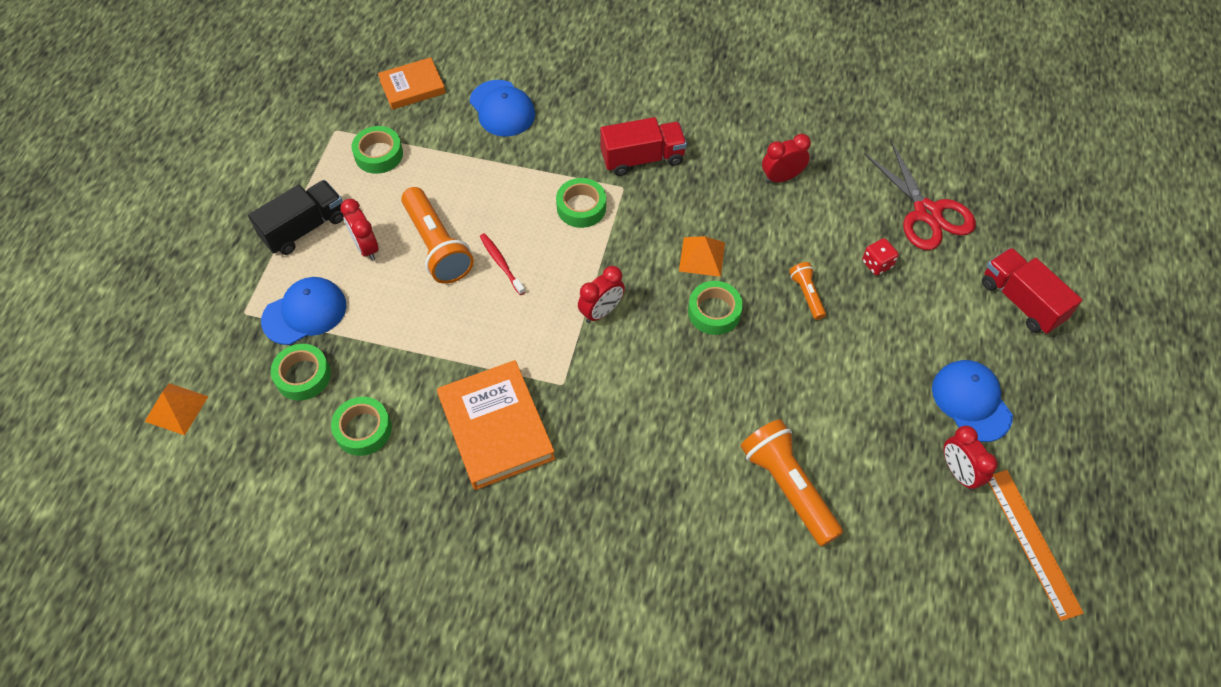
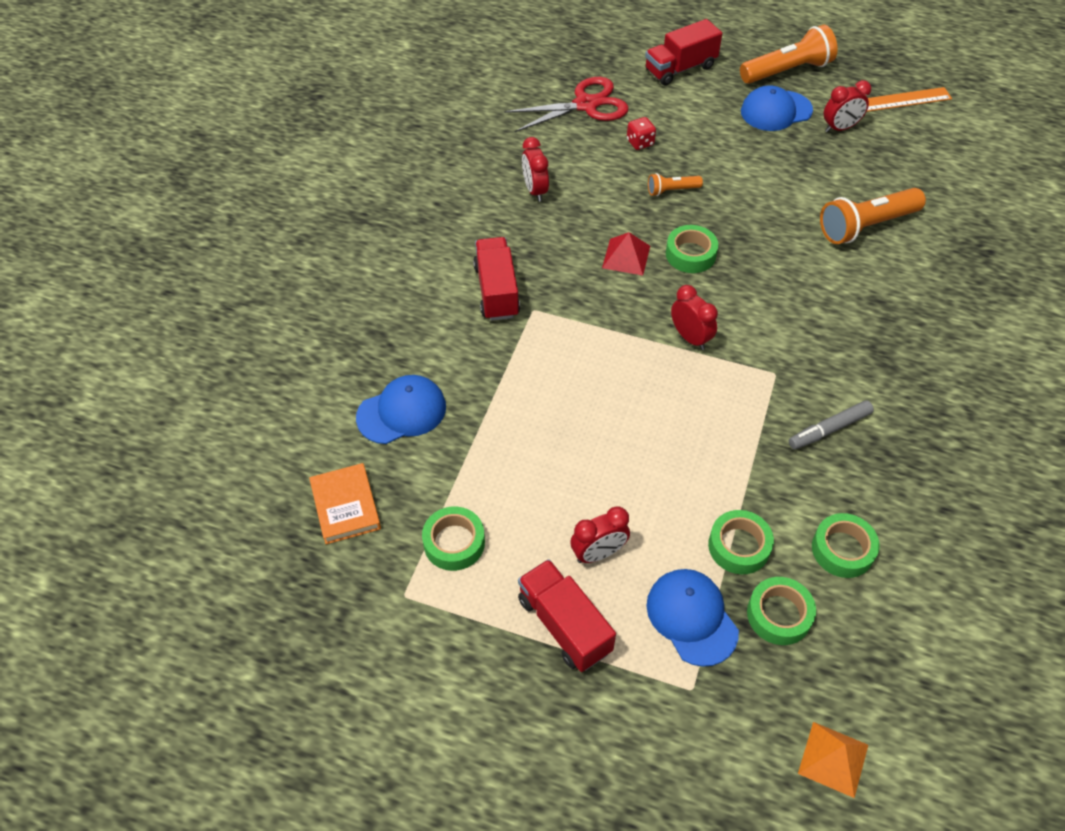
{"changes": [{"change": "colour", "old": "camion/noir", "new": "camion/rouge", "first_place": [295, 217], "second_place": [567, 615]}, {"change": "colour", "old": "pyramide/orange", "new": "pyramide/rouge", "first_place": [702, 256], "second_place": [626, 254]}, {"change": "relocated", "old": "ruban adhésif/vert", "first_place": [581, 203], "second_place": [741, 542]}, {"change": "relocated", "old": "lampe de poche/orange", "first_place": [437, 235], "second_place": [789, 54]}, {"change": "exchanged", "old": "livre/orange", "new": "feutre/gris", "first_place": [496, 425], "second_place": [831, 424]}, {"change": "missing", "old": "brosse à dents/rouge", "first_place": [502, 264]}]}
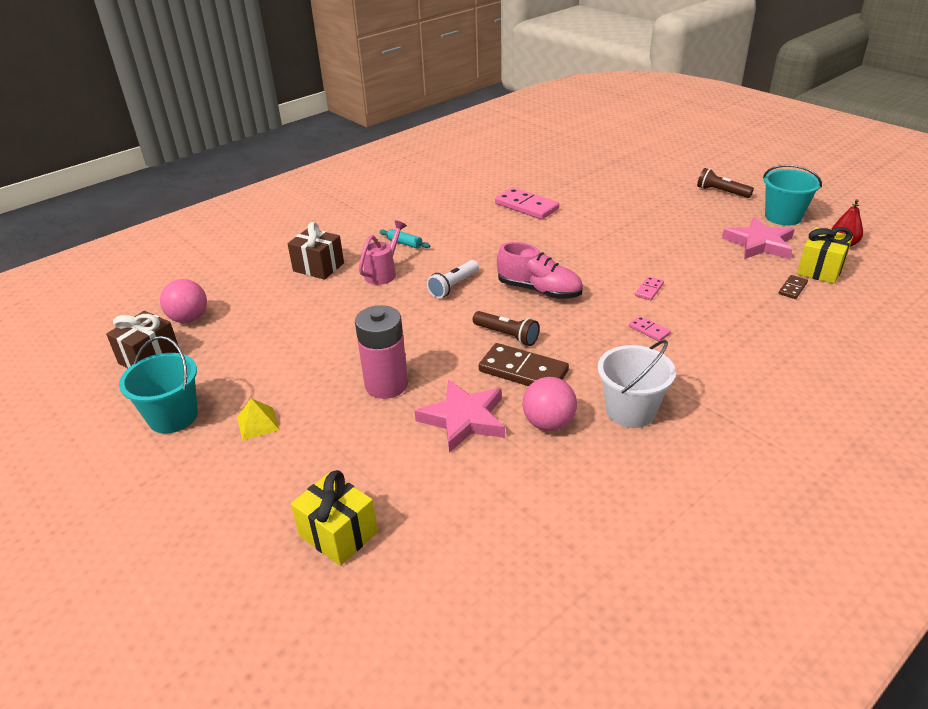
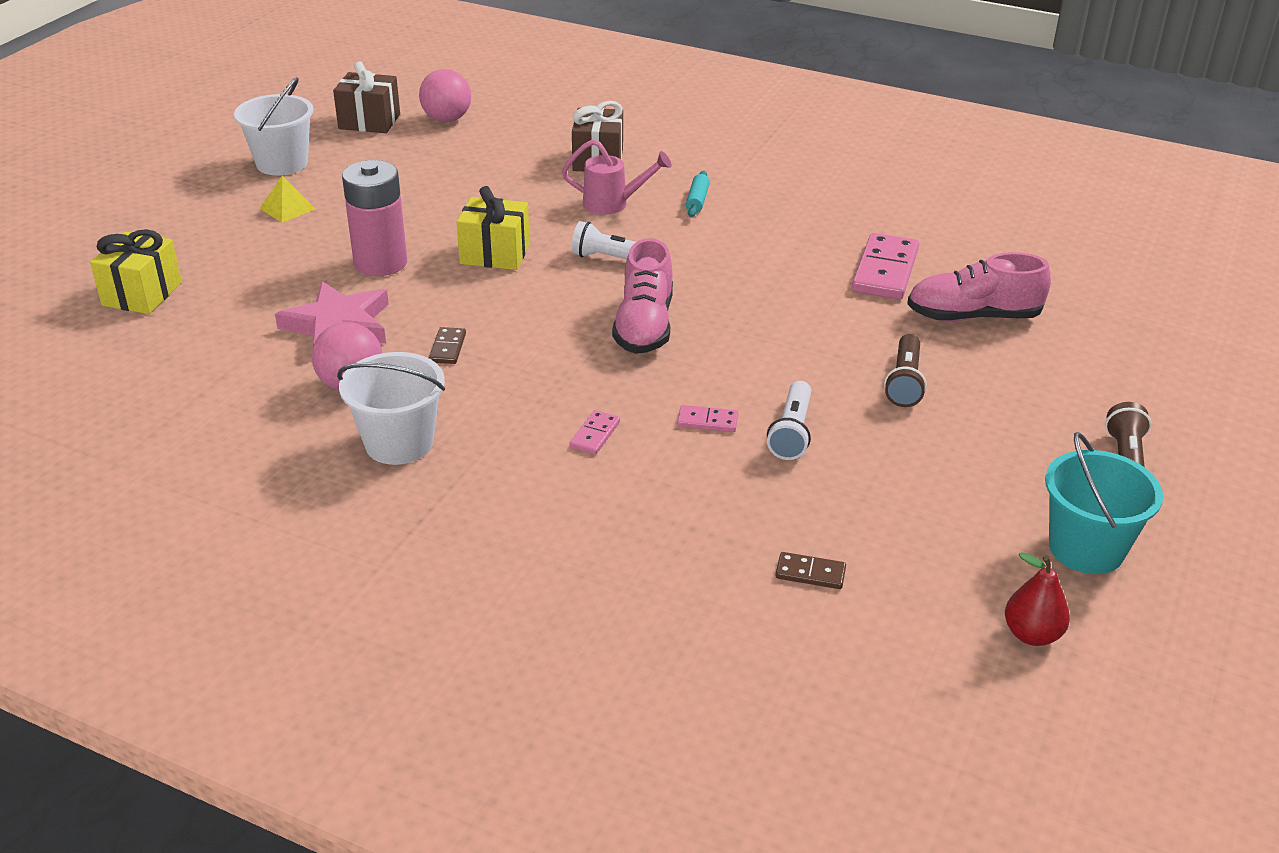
{"changes": [{"change": "colour", "old": "seau/turquoise", "new": "seau/blanc", "first_place": [158, 385], "second_place": [274, 126]}, {"change": "size", "old": "domino/marron", "first_place": [524, 364], "second_place": [447, 345], "factor": 0.49}, {"change": "relocated", "old": "cadeau/jaune", "first_place": [825, 255], "second_place": [493, 228]}, {"change": "appeared", "new": "lampe de poche/blanc", "second_place": [789, 420]}, {"change": "relocated", "old": "lampe de poche/marron", "first_place": [506, 328], "second_place": [905, 370]}, {"change": "appeared", "new": "chaussure/rose", "second_place": [979, 286]}, {"change": "missing", "old": "étoile/rose", "first_place": [758, 238]}]}
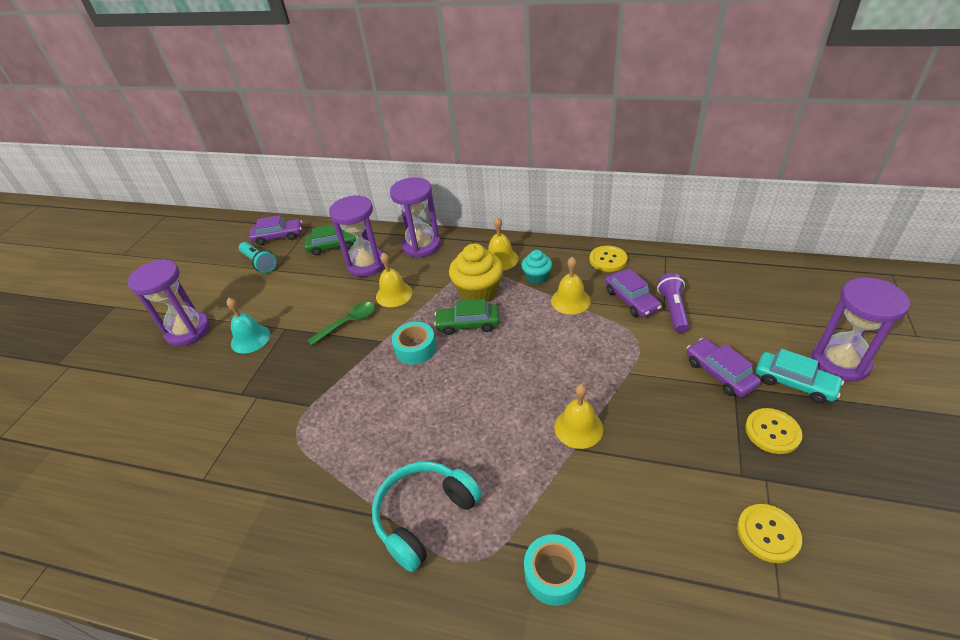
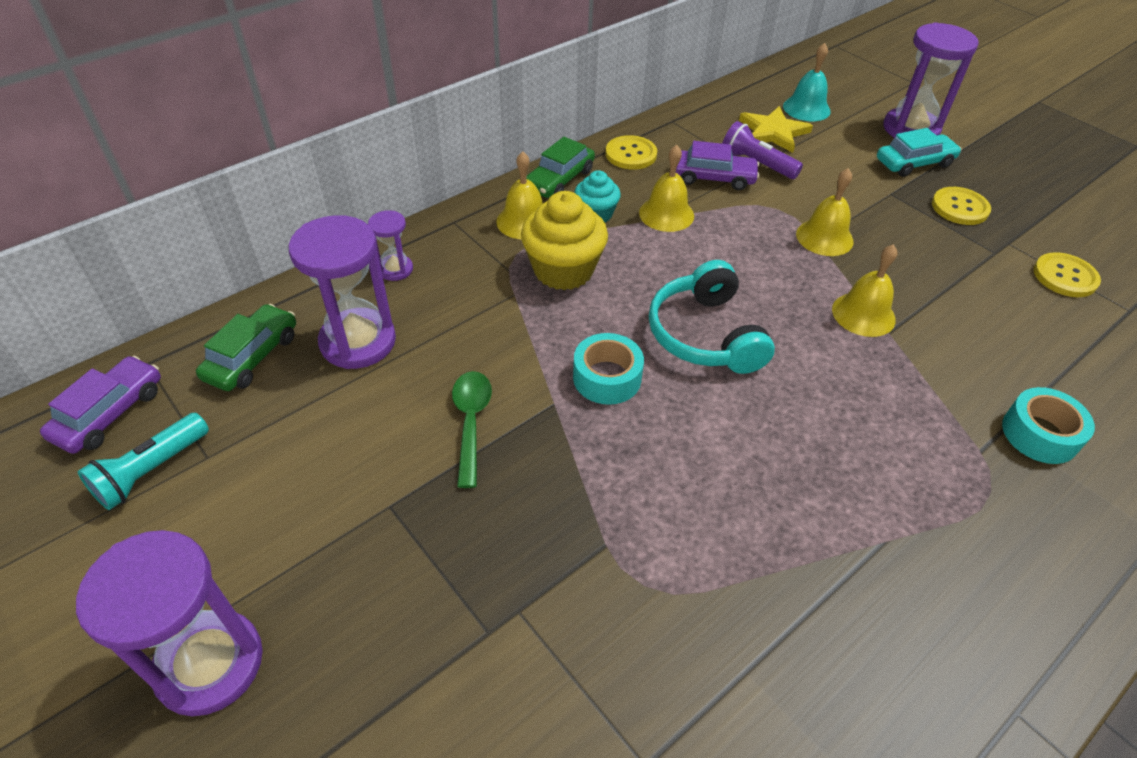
{"changes": [{"change": "spun", "old": "lampe de poche/turquoise", "first_place": [257, 257], "second_place": [143, 461], "degrees": 135}, {"change": "size", "old": "sablier/violet", "first_place": [415, 217], "second_place": [390, 245], "factor": 0.51}, {"change": "relocated", "old": "voiture/vert", "first_place": [467, 317], "second_place": [560, 167]}, {"change": "relocated", "old": "casque audio/turquoise", "first_place": [427, 517], "second_place": [712, 317]}, {"change": "appeared", "new": "étoile/jaune", "second_place": [776, 129]}, {"change": "relocated", "old": "cloche/turquoise", "first_place": [248, 326], "second_place": [807, 82]}, {"change": "relocated", "old": "cloche/jaune", "first_place": [394, 279], "second_place": [825, 212]}, {"change": "missing", "old": "voiture/violet", "first_place": [724, 367]}]}
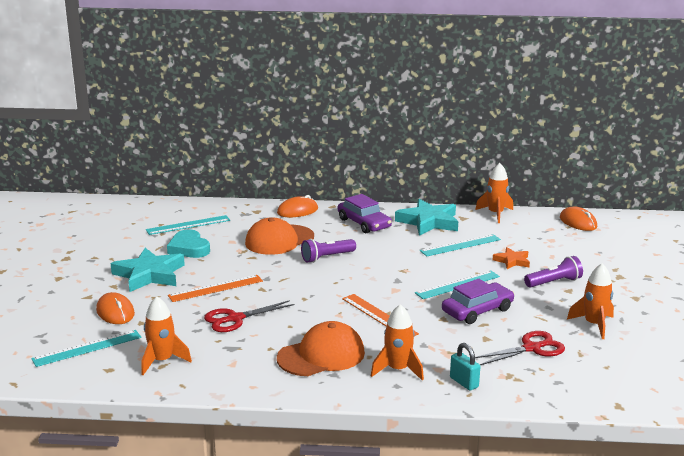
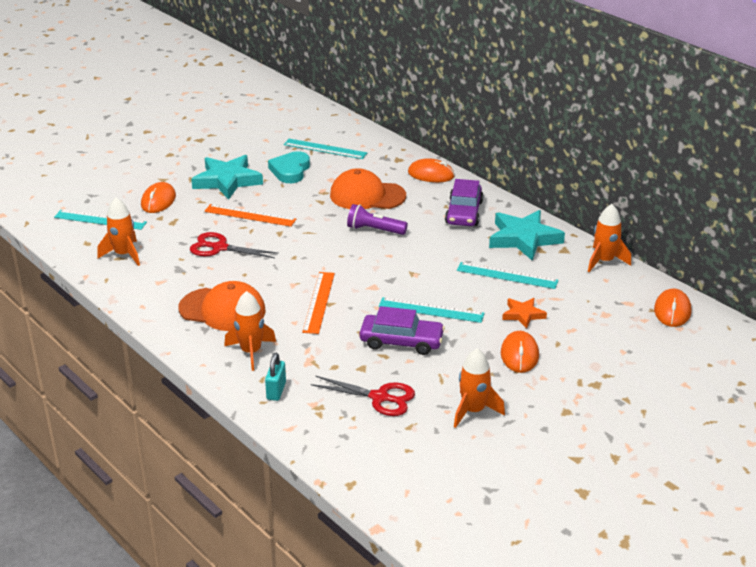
{"changes": [{"change": "exchanged", "old": "lampe de poche/violet", "new": "souris/orange", "first_place": [553, 272], "second_place": [520, 352]}]}
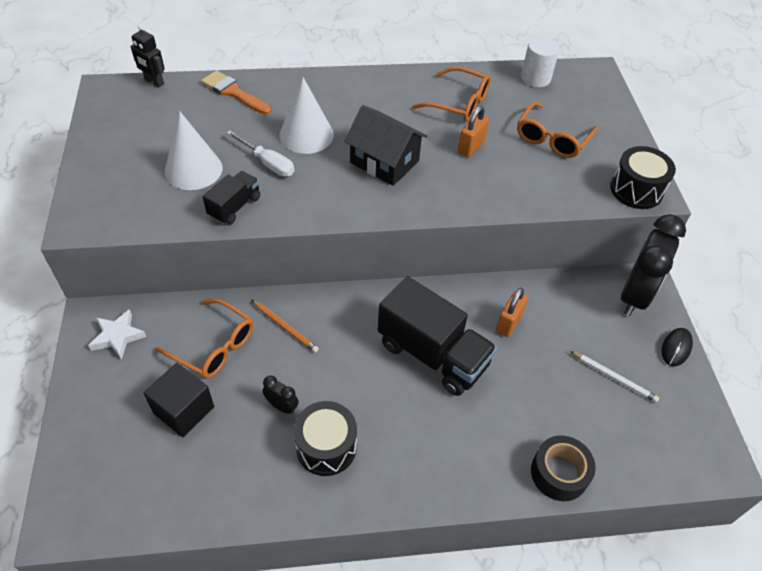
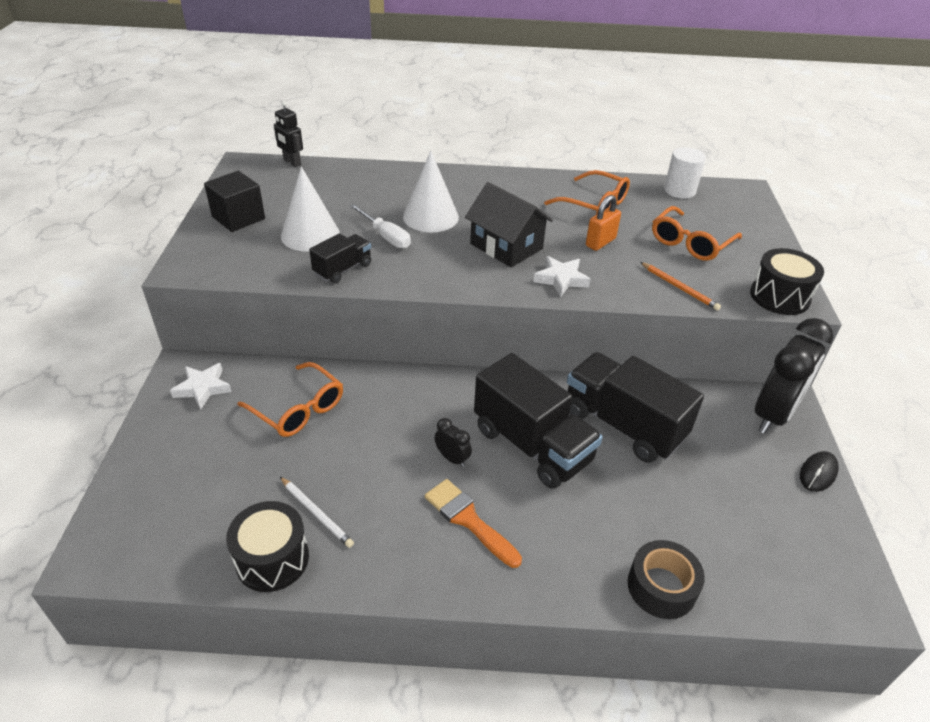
{"changes": [{"change": "relocated", "old": "cube/noir", "first_place": [179, 400], "second_place": [234, 201]}, {"change": "relocated", "old": "tambour/noir", "first_place": [325, 438], "second_place": [267, 546]}, {"change": "relocated", "old": "crayon/blanc", "first_place": [614, 377], "second_place": [317, 512]}, {"change": "relocated", "old": "pinceau/orange", "first_place": [236, 92], "second_place": [473, 523]}, {"change": "relocated", "old": "réveil/noir", "first_place": [280, 394], "second_place": [453, 442]}, {"change": "appeared", "new": "étoile/blanc", "second_place": [562, 276]}, {"change": "exchanged", "old": "cadenas/orange", "new": "camion/noir", "first_place": [512, 312], "second_place": [635, 407]}, {"change": "relocated", "old": "crayon/orange", "first_place": [285, 326], "second_place": [680, 286]}]}
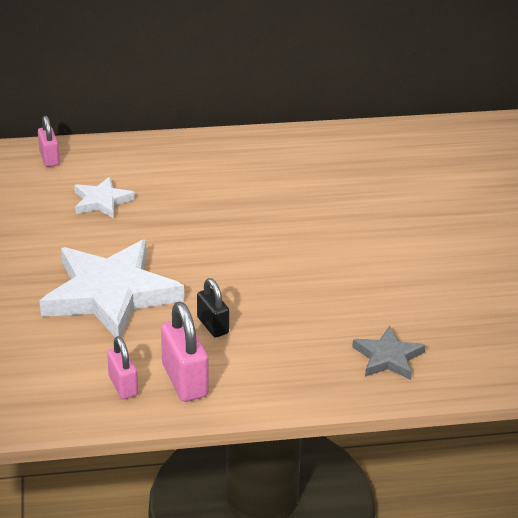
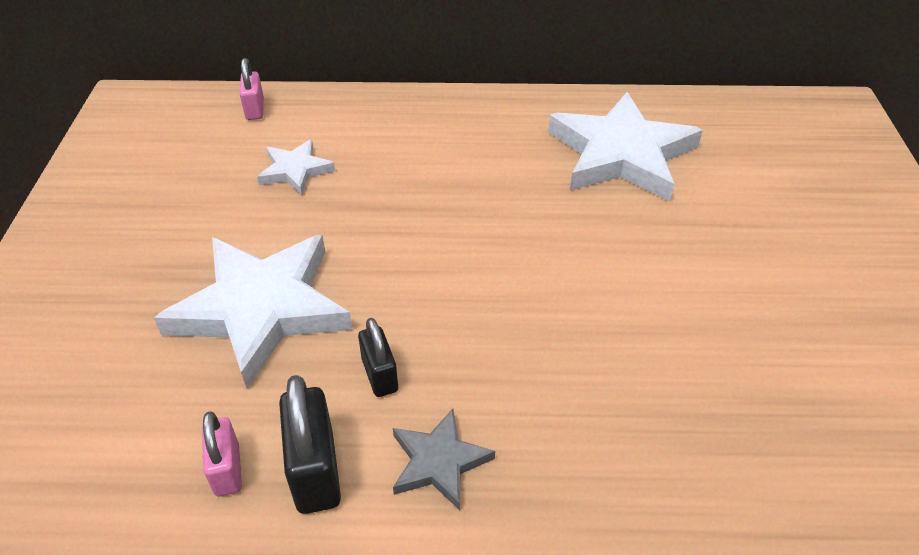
{"changes": [{"change": "colour", "old": "cadenas/rose", "new": "cadenas/noir", "first_place": [185, 352], "second_place": [310, 444]}, {"change": "relocated", "old": "étoile/gris", "first_place": [389, 353], "second_place": [444, 459]}, {"change": "appeared", "new": "étoile/blanc", "second_place": [625, 146]}]}
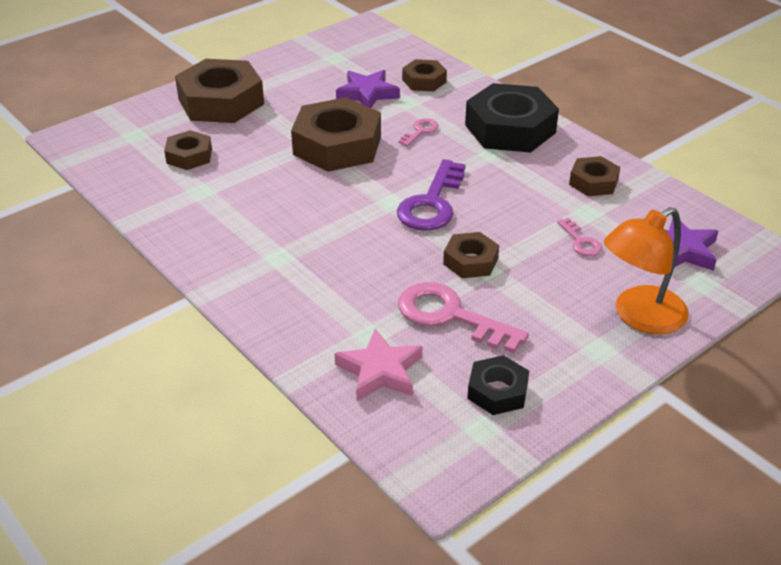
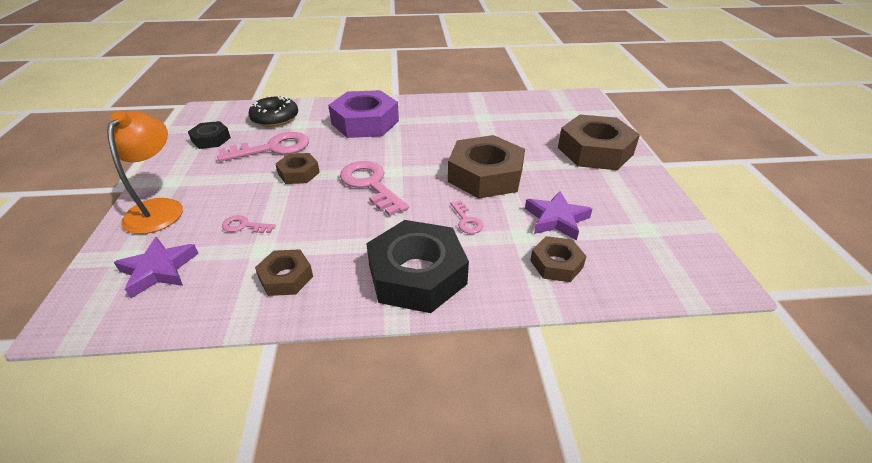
{"changes": [{"change": "exchanged", "old": "étoile/rose", "new": "beignet/noir", "first_place": [378, 364], "second_place": [273, 111]}, {"change": "appeared", "new": "écrou/violet", "second_place": [363, 114]}, {"change": "colour", "old": "clé/violet", "new": "clé/rose", "first_place": [431, 195], "second_place": [374, 188]}, {"change": "missing", "old": "écrou/marron", "first_place": [188, 150]}]}
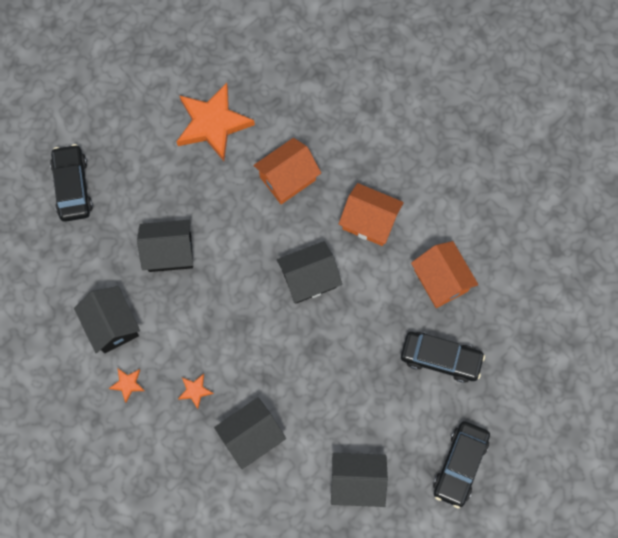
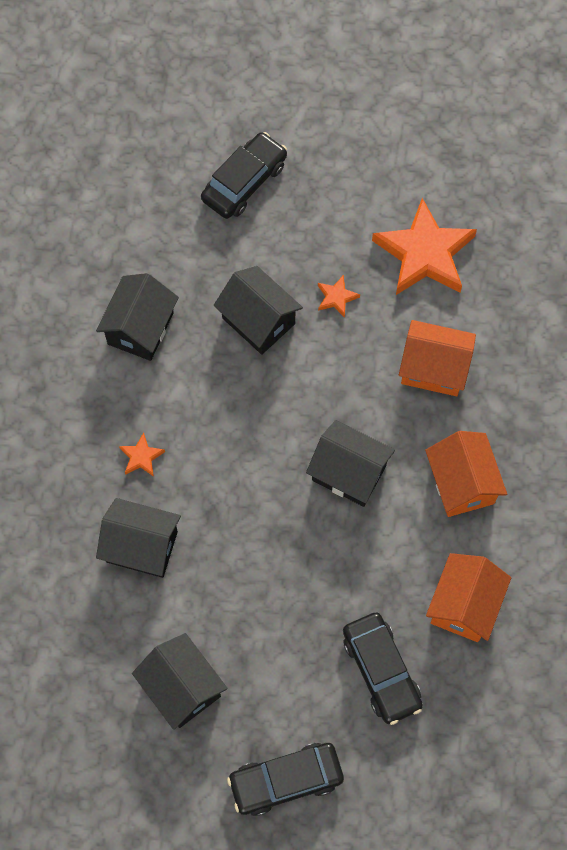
{"changes": [{"change": "relocated", "old": "étoile/orange", "first_place": [127, 386], "second_place": [339, 296]}]}
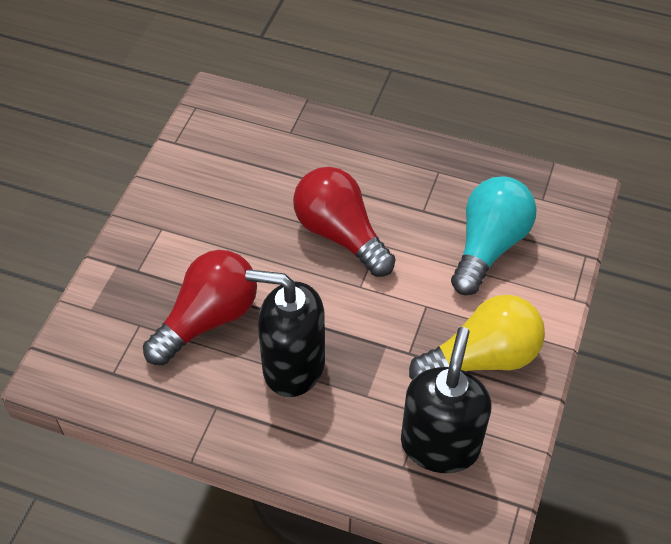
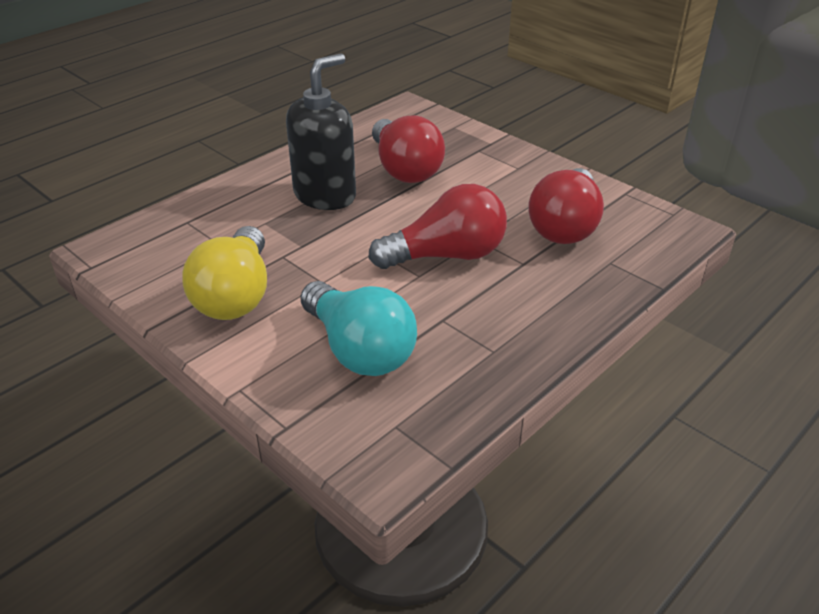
{"changes": [{"change": "appeared", "new": "ampoule/rouge", "second_place": [566, 206]}, {"change": "missing", "old": "distributeur de savon/noir", "first_place": [446, 400]}]}
